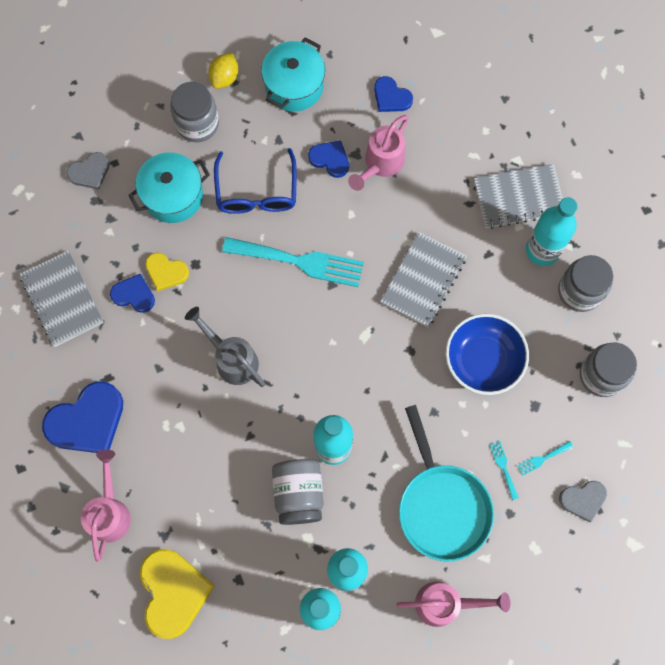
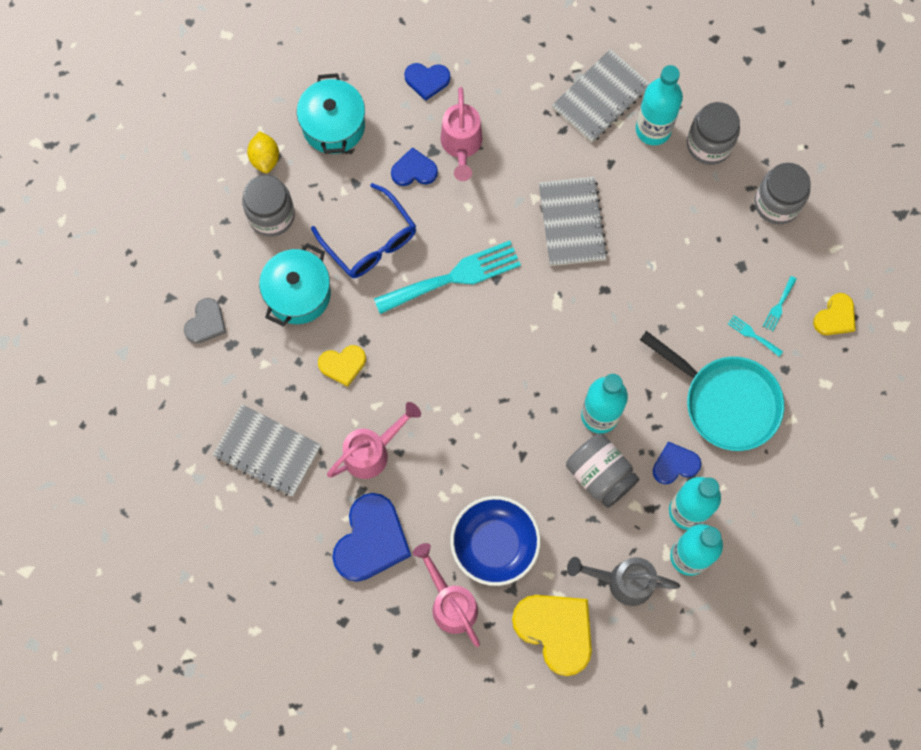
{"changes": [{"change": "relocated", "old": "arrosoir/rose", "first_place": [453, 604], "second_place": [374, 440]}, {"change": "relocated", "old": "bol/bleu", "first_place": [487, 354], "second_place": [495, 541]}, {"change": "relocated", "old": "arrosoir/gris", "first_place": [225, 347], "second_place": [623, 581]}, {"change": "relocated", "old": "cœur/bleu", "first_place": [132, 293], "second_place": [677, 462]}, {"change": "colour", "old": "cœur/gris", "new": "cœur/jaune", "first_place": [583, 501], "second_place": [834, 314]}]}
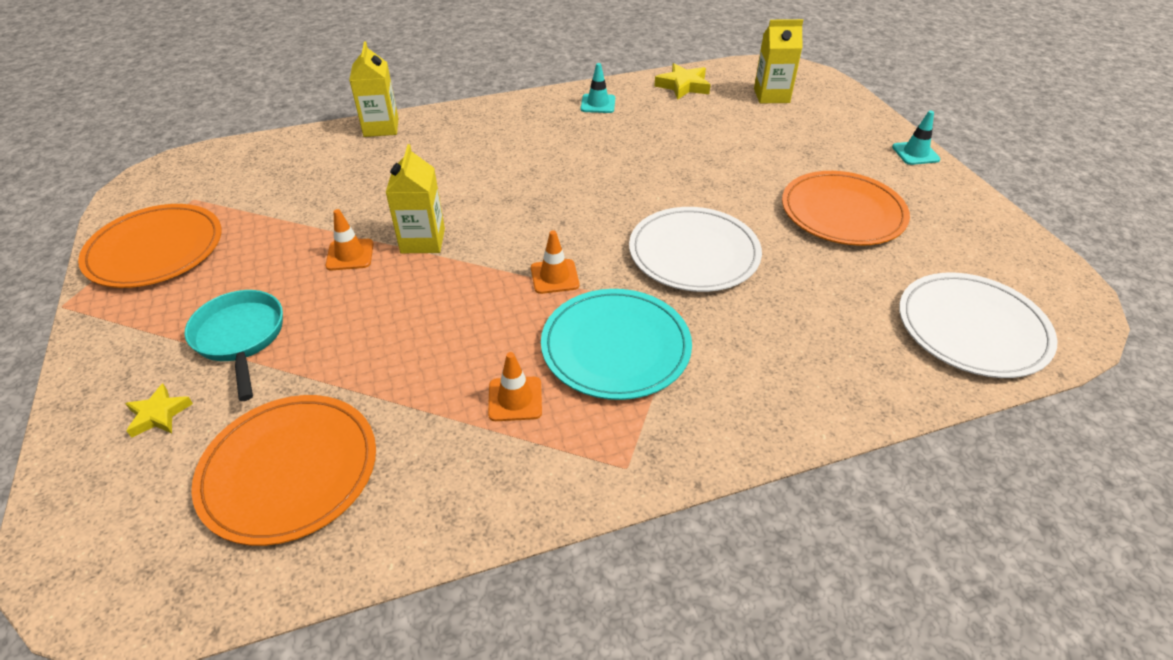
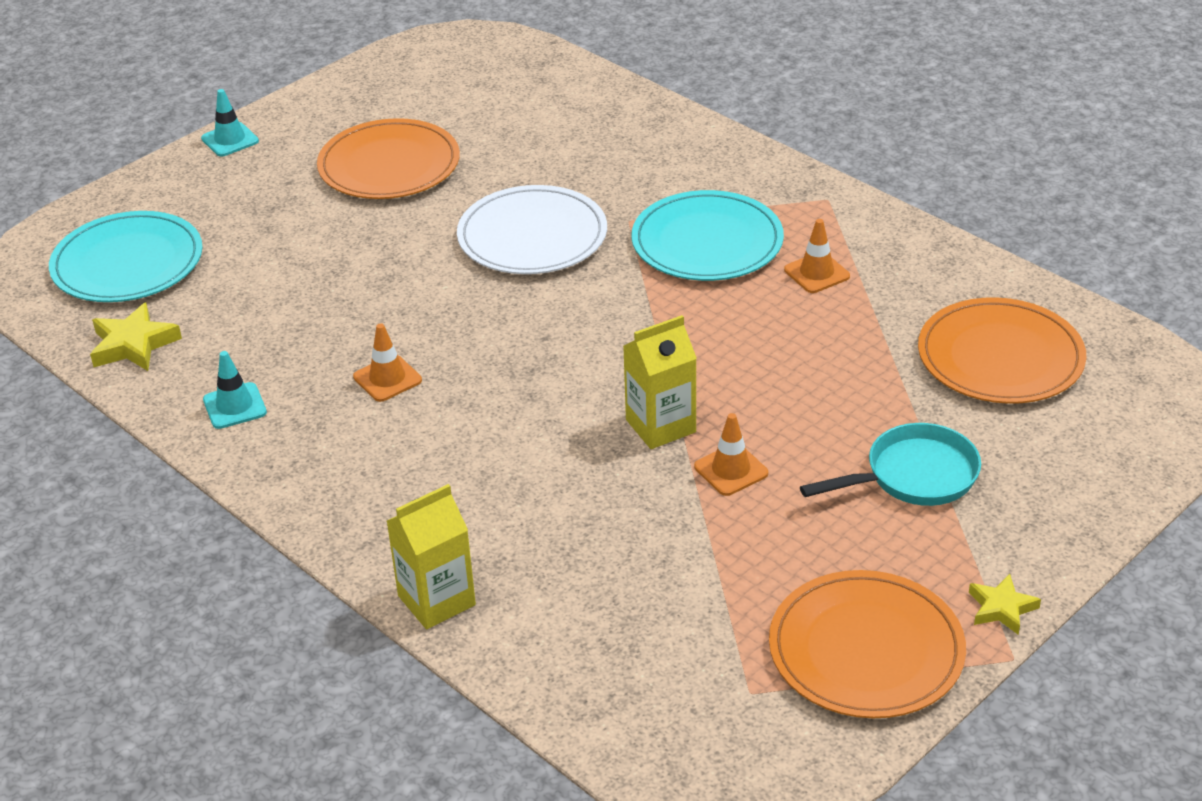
{"changes": [{"change": "exchanged", "old": "brique de lait/jaune", "new": "assiette/turquoise", "first_place": [778, 61], "second_place": [125, 256]}, {"change": "relocated", "old": "cône de chantier/orange", "first_place": [555, 262], "second_place": [387, 362]}, {"change": "spun", "old": "poêle/turquoise", "first_place": [234, 345], "second_place": [890, 464], "degrees": -150}, {"change": "relocated", "old": "étoile/jaune", "first_place": [159, 411], "second_place": [1005, 604]}, {"change": "missing", "old": "assiette/blanc", "first_place": [978, 325]}]}
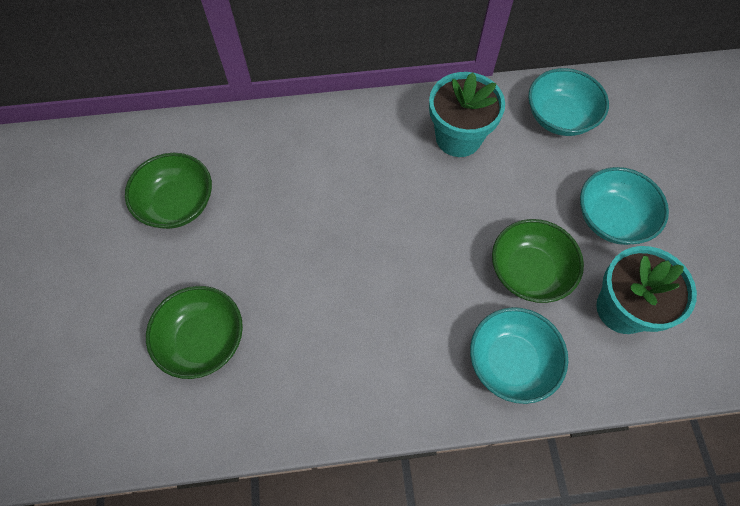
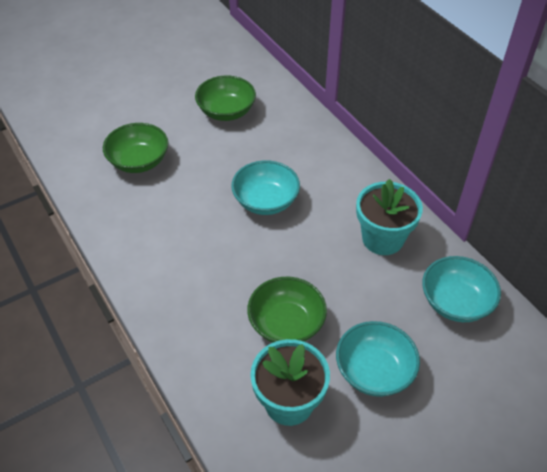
{"changes": [{"change": "relocated", "old": "bol/turquoise", "first_place": [519, 355], "second_place": [265, 187]}]}
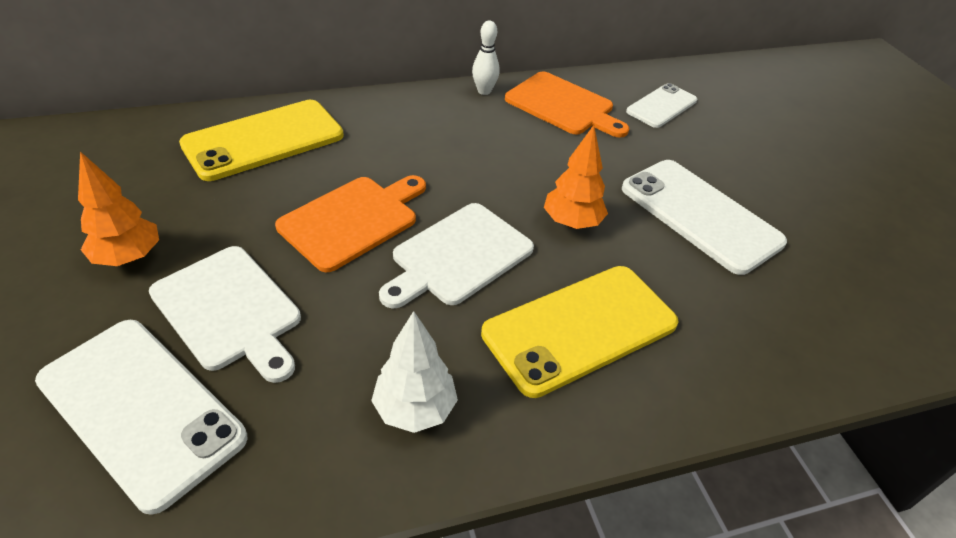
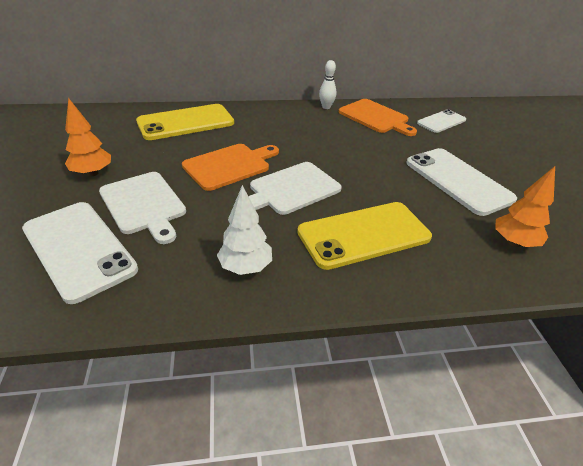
{"changes": [{"change": "relocated", "old": "arbre/orange", "first_place": [576, 177], "second_place": [525, 206]}]}
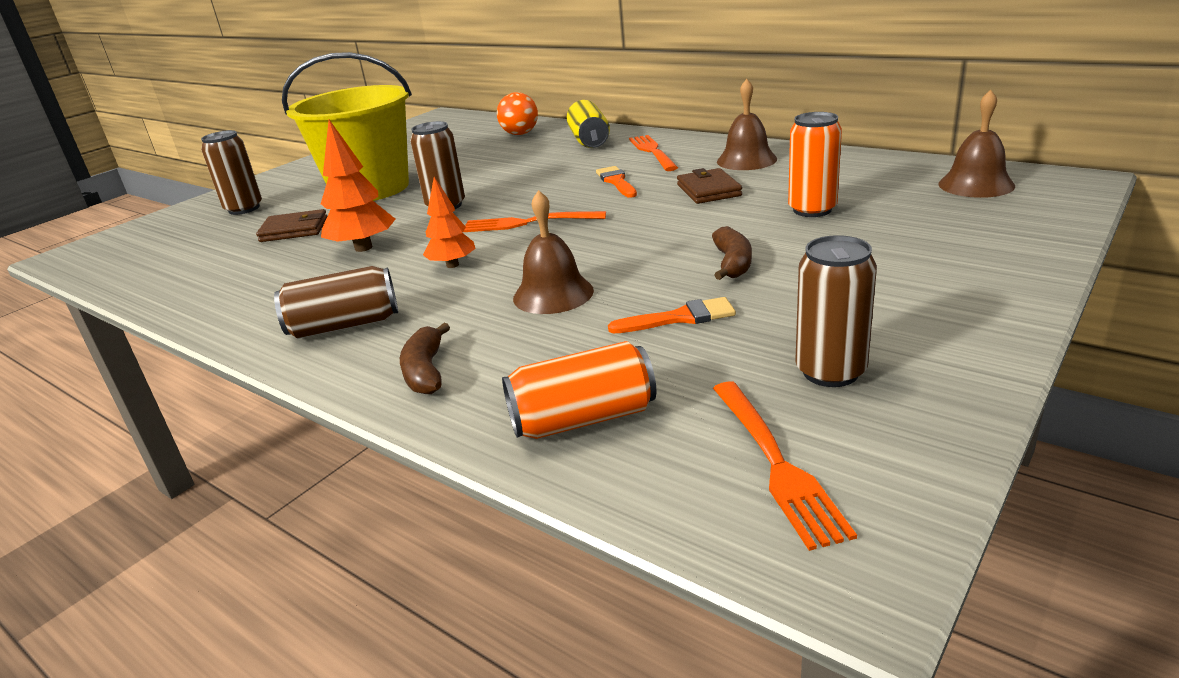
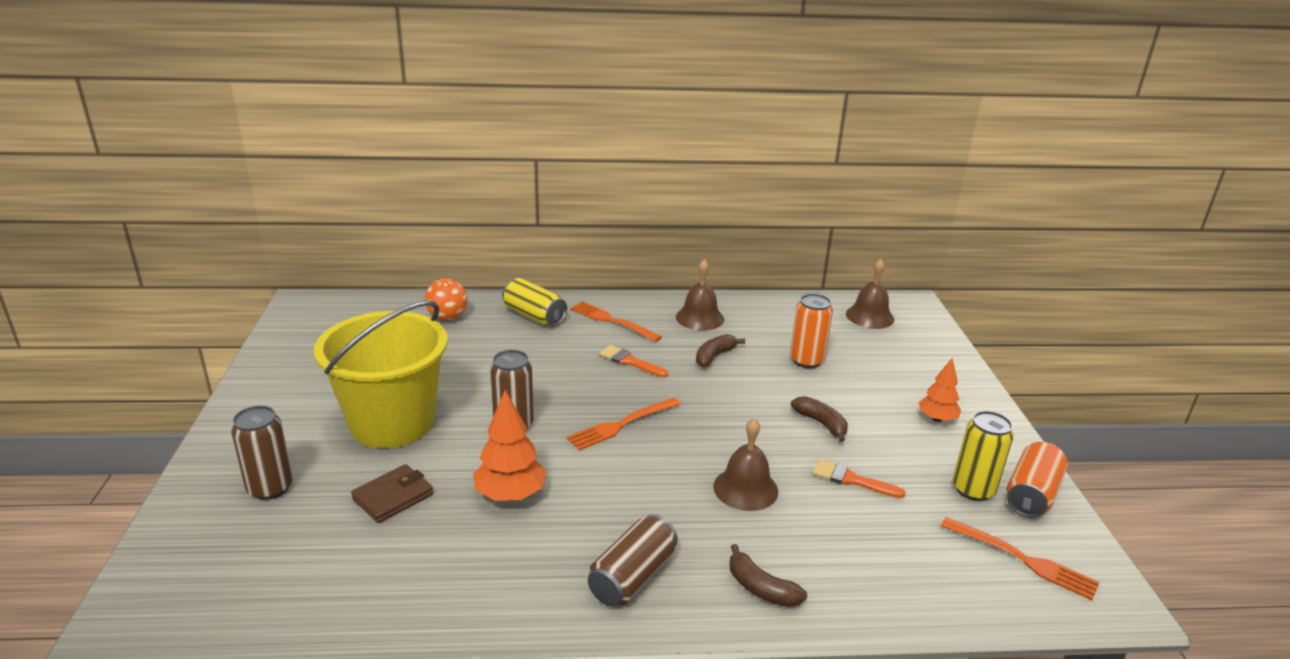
{"changes": [{"change": "exchanged", "old": "portefeuille/marron", "new": "banane/marron", "first_place": [709, 186], "second_place": [720, 350]}, {"change": "spun", "old": "pinceau/orange", "first_place": [672, 315], "second_place": [859, 478], "degrees": -105}, {"change": "relocated", "old": "arbre/orange", "first_place": [449, 222], "second_place": [939, 390]}, {"change": "colour", "old": "canette/marron", "new": "canette/jaune", "first_place": [836, 311], "second_place": [983, 456]}, {"change": "relocated", "old": "canette/orange", "first_place": [579, 390], "second_place": [1037, 480]}]}
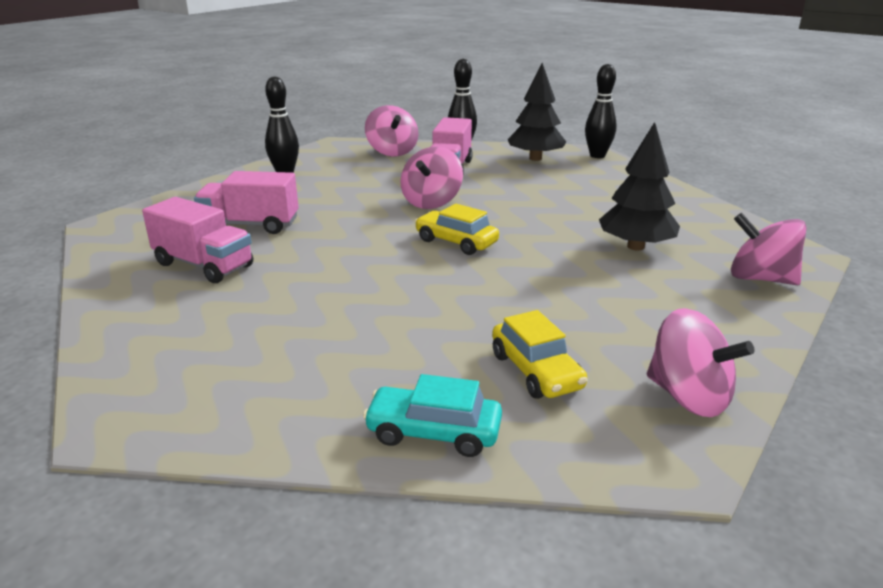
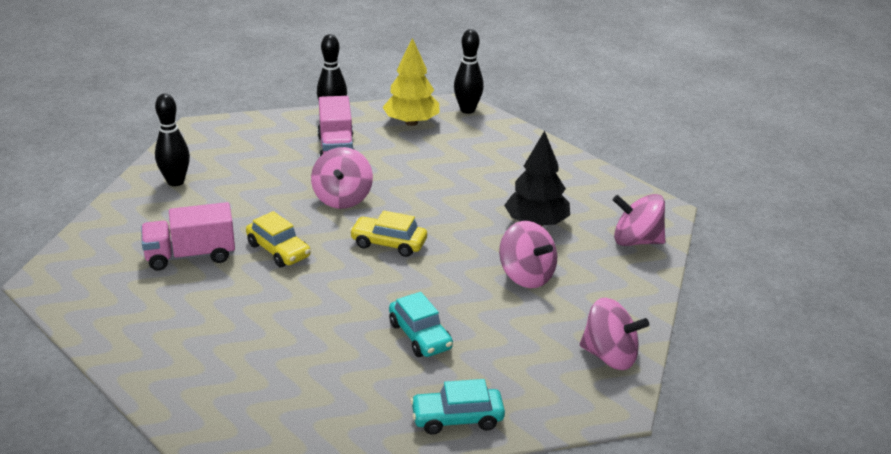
{"changes": [{"change": "relocated", "old": "voiture/jaune", "first_place": [540, 354], "second_place": [278, 239]}, {"change": "colour", "old": "arbre/noir", "new": "arbre/jaune", "first_place": [537, 112], "second_place": [410, 82]}, {"change": "appeared", "new": "voiture/turquoise", "second_place": [421, 324]}, {"change": "relocated", "old": "toupie/rose", "first_place": [392, 130], "second_place": [528, 254]}, {"change": "missing", "old": "camion/rose", "first_place": [197, 240]}]}
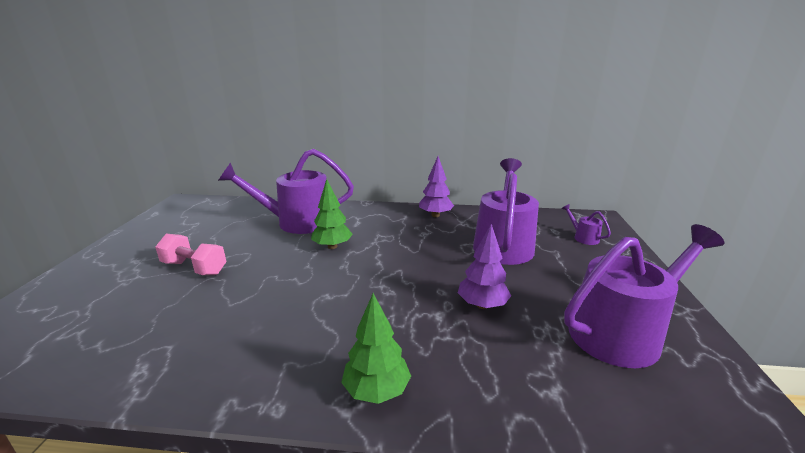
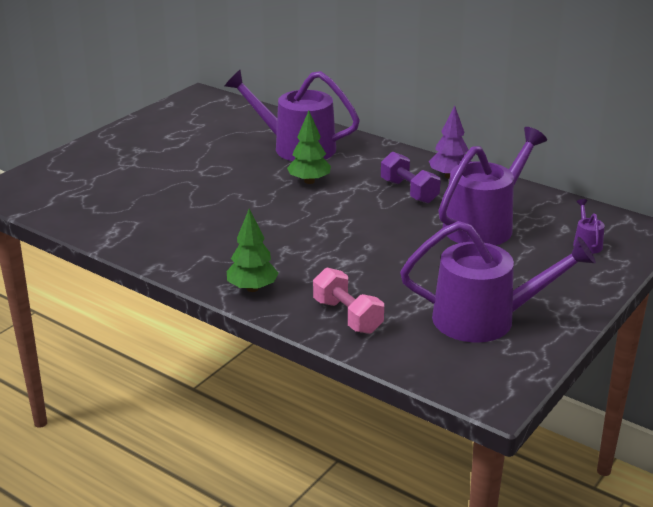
{"changes": [{"change": "relocated", "old": "haltère/rose", "first_place": [190, 254], "second_place": [348, 301]}, {"change": "appeared", "new": "haltère/violet", "second_place": [411, 178]}, {"change": "missing", "old": "arbre/violet", "first_place": [484, 266]}]}
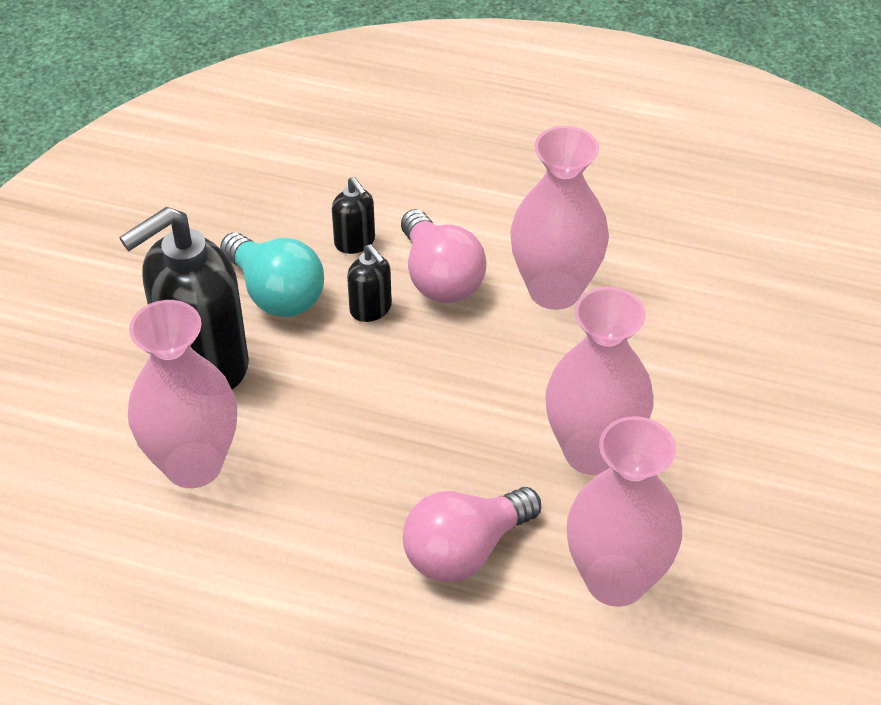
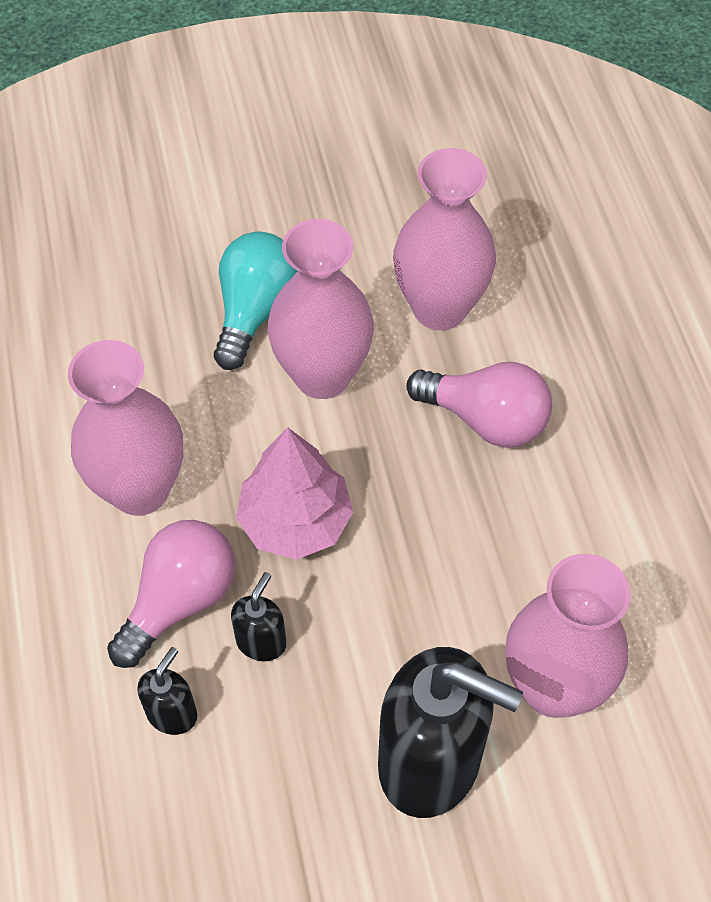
{"changes": [{"change": "relocated", "old": "ampoule/turquoise", "first_place": [272, 274], "second_place": [255, 300]}, {"change": "appeared", "new": "arbre/rose", "second_place": [294, 494]}]}
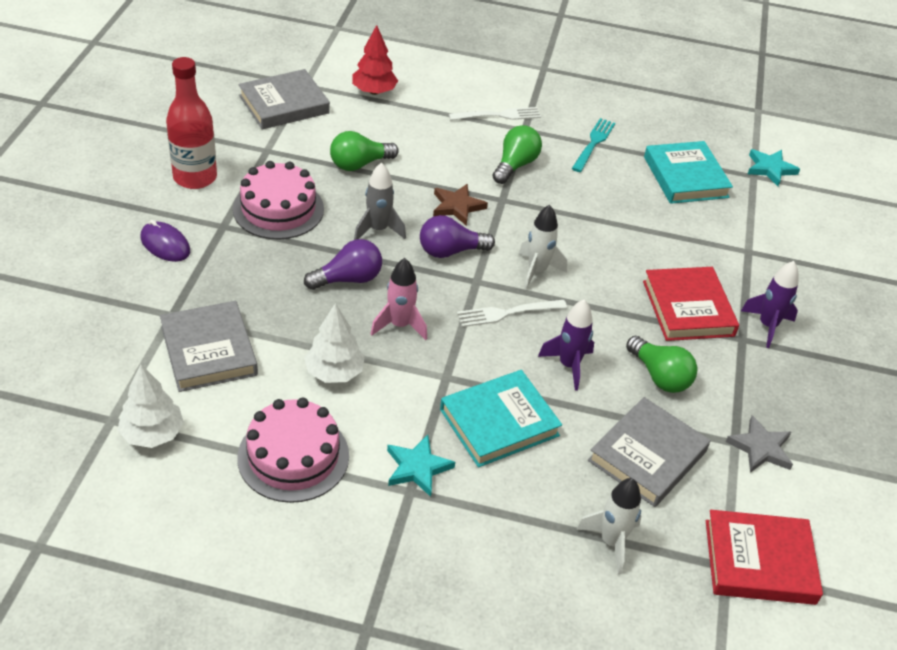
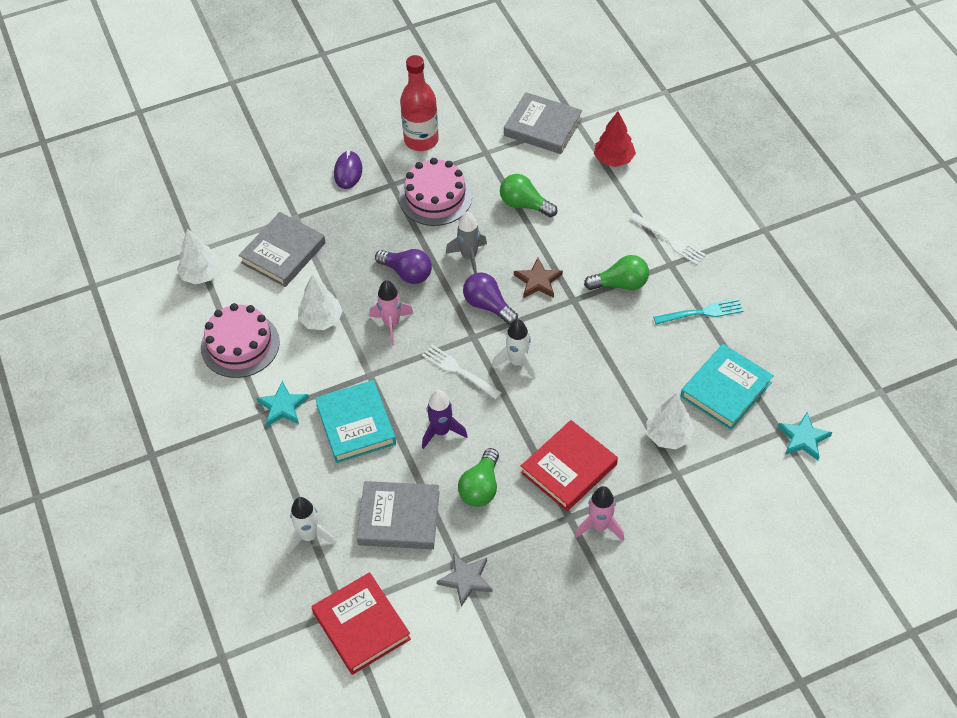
{"changes": [{"change": "spun", "old": "livre/turquoise", "first_place": [501, 418], "second_place": [355, 421], "degrees": 45}, {"change": "colour", "old": "fusée/violet", "new": "fusée/rose", "first_place": [770, 304], "second_place": [599, 513]}, {"change": "appeared", "new": "arbre/blanc", "second_place": [670, 421]}]}
